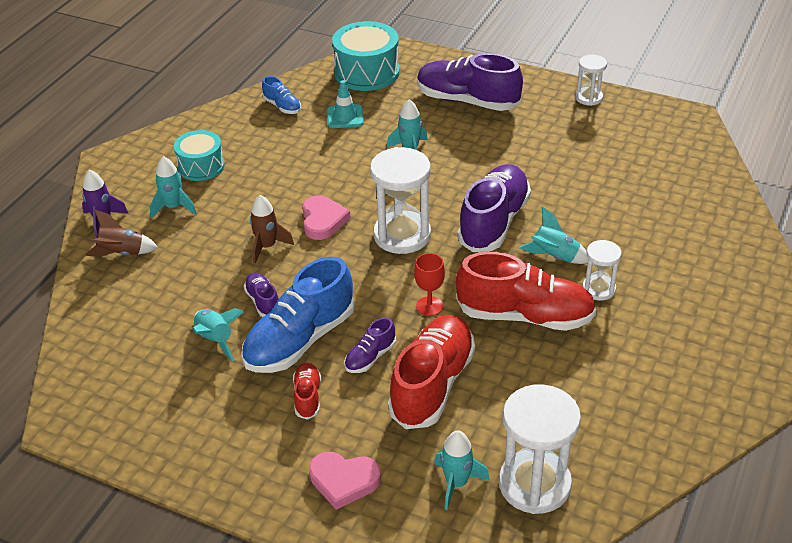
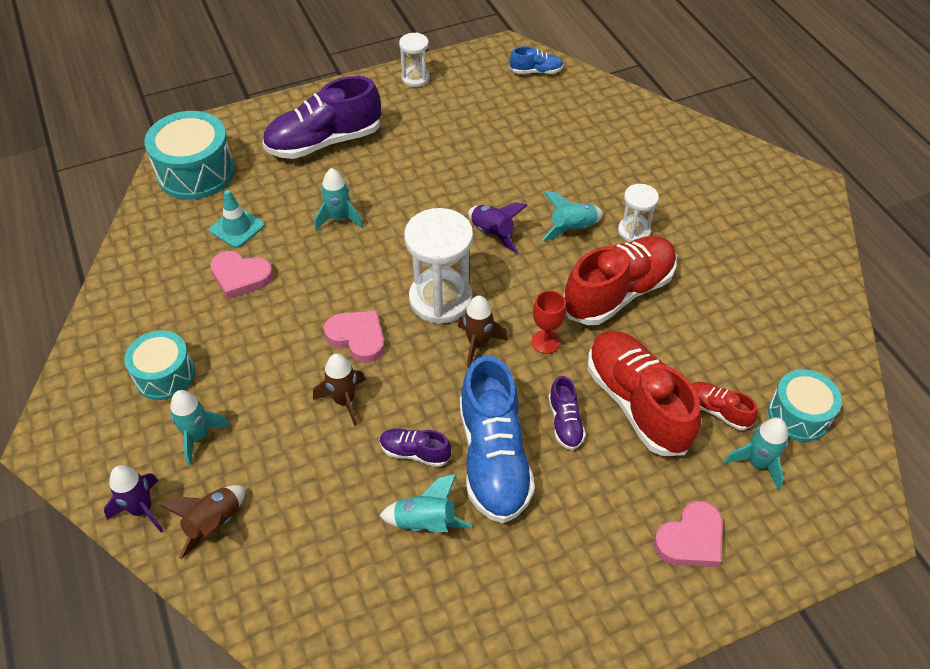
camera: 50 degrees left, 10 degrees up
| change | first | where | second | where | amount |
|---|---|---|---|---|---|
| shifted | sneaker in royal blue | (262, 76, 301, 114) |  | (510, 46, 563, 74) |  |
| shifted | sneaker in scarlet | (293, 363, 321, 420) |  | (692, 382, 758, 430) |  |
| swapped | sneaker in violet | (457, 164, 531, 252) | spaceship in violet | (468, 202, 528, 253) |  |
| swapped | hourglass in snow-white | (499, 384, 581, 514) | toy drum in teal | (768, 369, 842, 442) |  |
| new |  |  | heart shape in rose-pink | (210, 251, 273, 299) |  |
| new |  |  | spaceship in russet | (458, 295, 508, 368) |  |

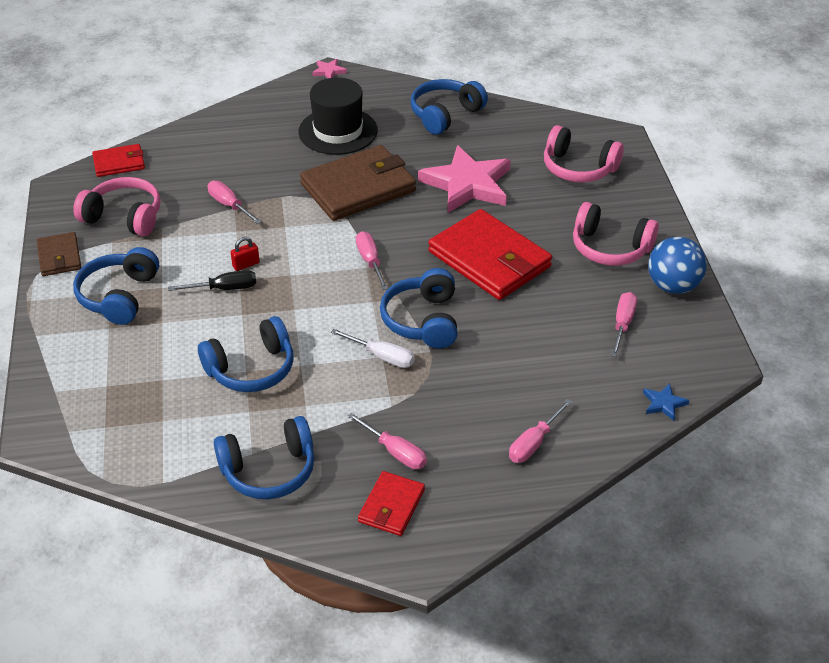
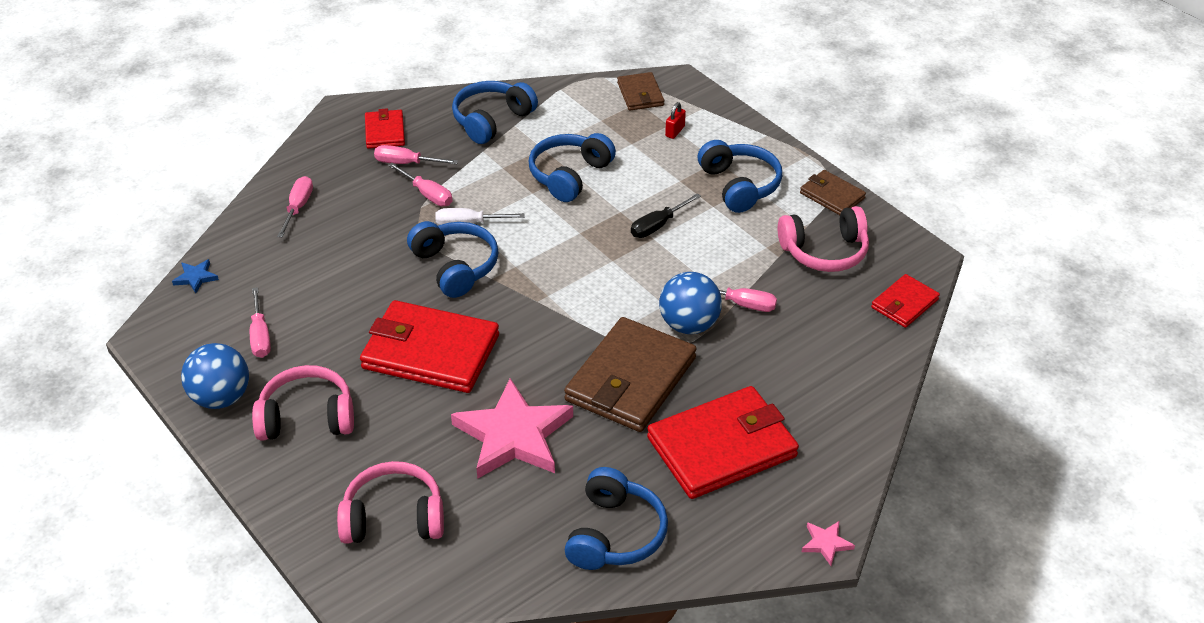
camera: 150 degrees right, 0 degrees up
| change | first | where | second | where | amount |
|---|---|---|---|---|---|
| shifted | lock in scarlet | (231, 237, 260, 271) |  | (665, 102, 686, 139) |  |
| swapped | tall hat in jet-black | (298, 77, 378, 155) | wallet in scarlet | (647, 386, 799, 499) |  |
| shifted | screwdriver in rose-pink | (356, 231, 388, 290) |  | (388, 163, 453, 206) |  |
| new |  |  | wallet in russet | (617, 72, 664, 111) |  |
| new |  |  | ball in royal blue | (659, 272, 722, 334) |  |

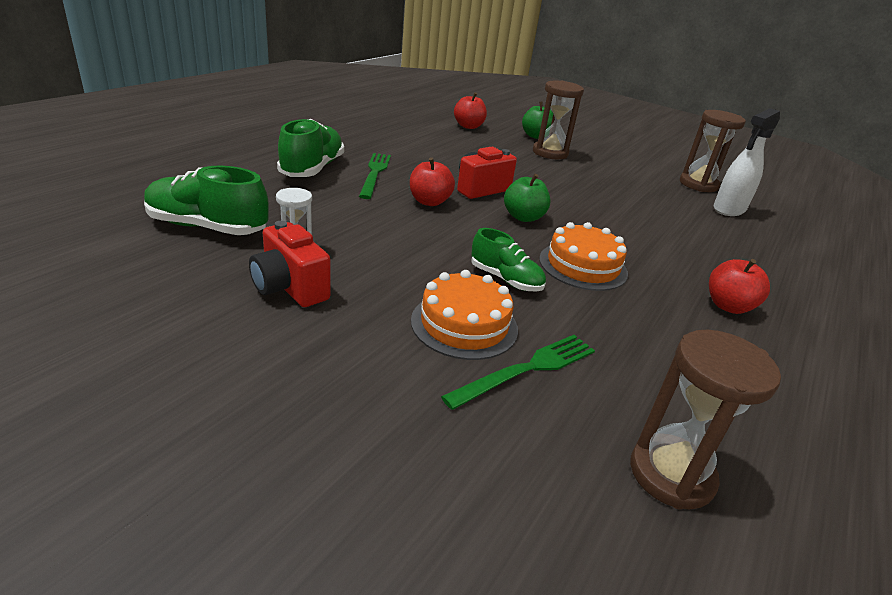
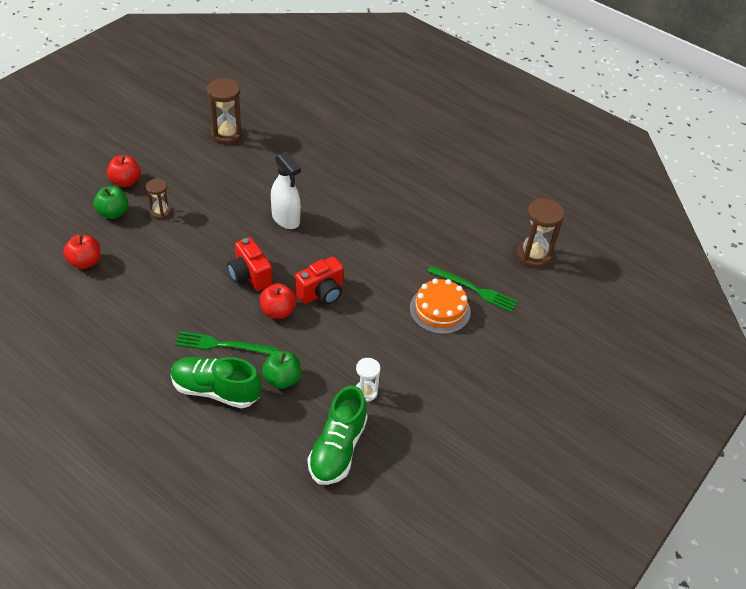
camera: 85 degrees left, 15 degrees up
| change | first | where | second | where | amount |
|---|---|---|---|---|---|
| shifted | camera in scarlet | (249, 221, 331, 307) |  | (295, 257, 344, 304) |  |
| rotated | table fork in emerald | (441, 335, 595, 410) |  | (427, 266, 517, 312) | 150 degrees clockwise |
| gone | sneaker in emerald | (471, 228, 546, 291) |  |  |  |
| shifted | apple in emerald | (504, 174, 550, 222) |  | (262, 351, 301, 389) |  |
| scaled | hourglass in russet | (533, 80, 584, 159) |  | (146, 179, 171, 219) | x0.59 |
| gone | gateau in orange | (539, 222, 628, 291) |  |  |  |
| shifted | apple in scarlet | (709, 259, 770, 314) |  | (107, 155, 141, 187) |  |
| shifted | sprayer in snow-white | (713, 108, 780, 216) |  | (271, 151, 301, 229) |  |

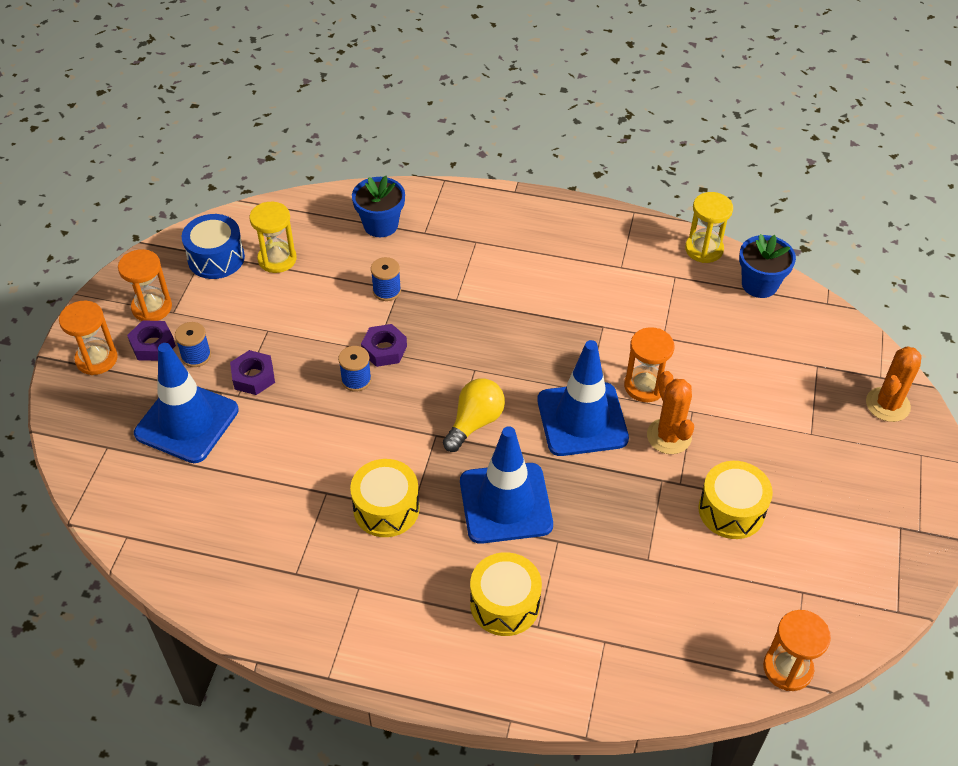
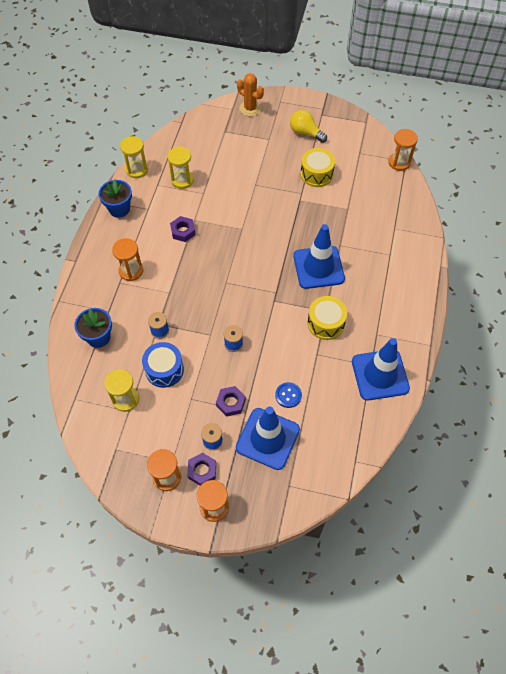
camera: 90 degrees left, 10 degrees up
| change | first | where | second | where | amount |
|---|---|---|---|---|---|
| shifted | toy drum in royal blue | (182, 214, 245, 279) |  | (142, 342, 184, 388) |  |
| shifted | hex nut in violet | (361, 324, 407, 367) |  | (170, 216, 195, 242) |  |
| shifted | light bulb in bright yellow | (443, 379, 505, 452) |  | (290, 110, 327, 143) |  |
| gone | toy drum in bright yellow | (470, 552, 542, 636) |  |  |  |
| shifted | safety cone in royal blue | (537, 340, 629, 456) |  | (352, 338, 410, 401) |  |
| shifted | hourglass in orange | (624, 327, 674, 402) |  | (112, 238, 143, 281) |  |
| gone | saguaro cactus in orange | (647, 371, 694, 454) |  |  |  |
| shifted | potted plant in royal blue | (739, 234, 796, 298) |  | (99, 179, 132, 218) |  |
| new |  |  | hourglass in bright yellow | (168, 147, 194, 189) |  |
| new |  |  | sewing button in royal blue | (275, 382, 302, 408) |  |

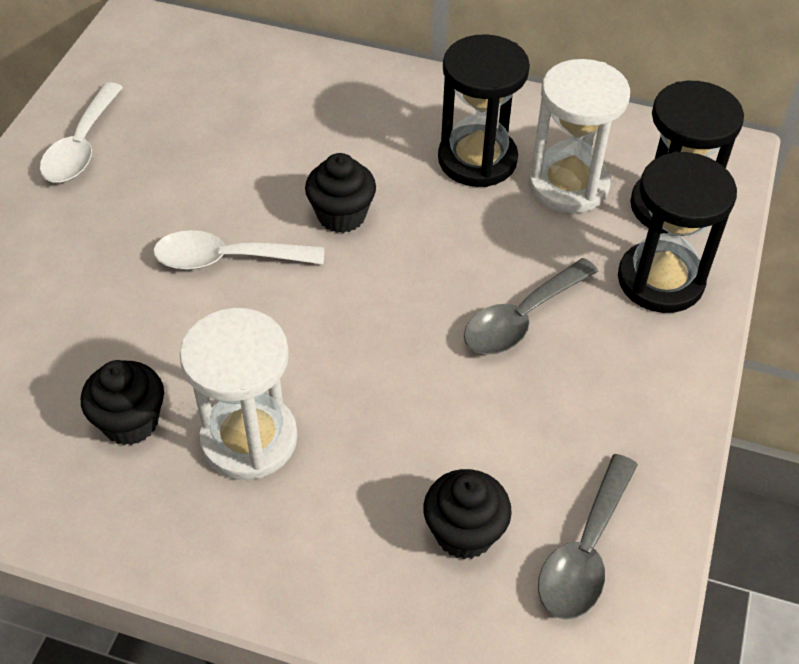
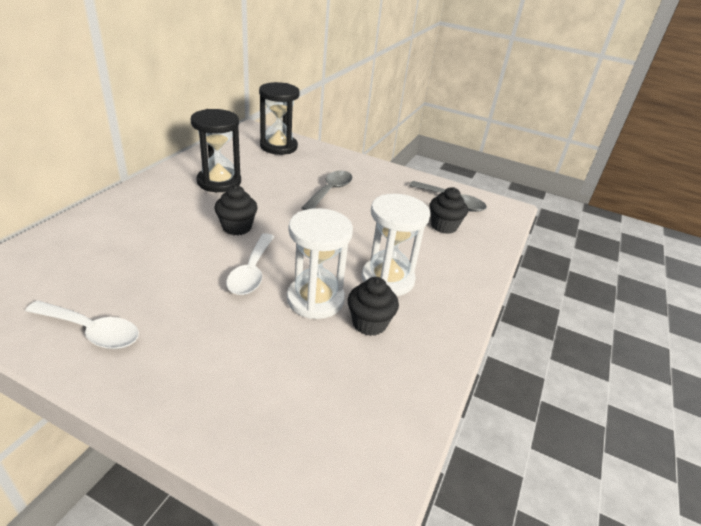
camera: 85 degrees left, 15 degrees down
| change | first | where | second | where | amount |
|---|---|---|---|---|---|
| rotated | teaspoon in gray | (464, 258, 599, 355) |  | (301, 171, 352, 210) | 120 degrees counterclockwise |
| shifted | hourglass in snow-white | (528, 59, 630, 213) |  | (287, 208, 353, 319) |  |
| gone | hourglass in jet-black | (618, 152, 737, 313) |  |  |  |

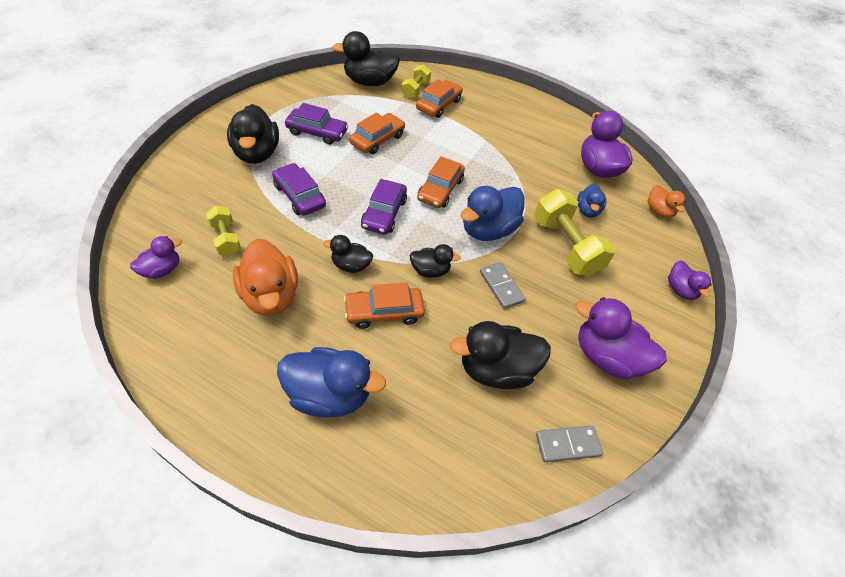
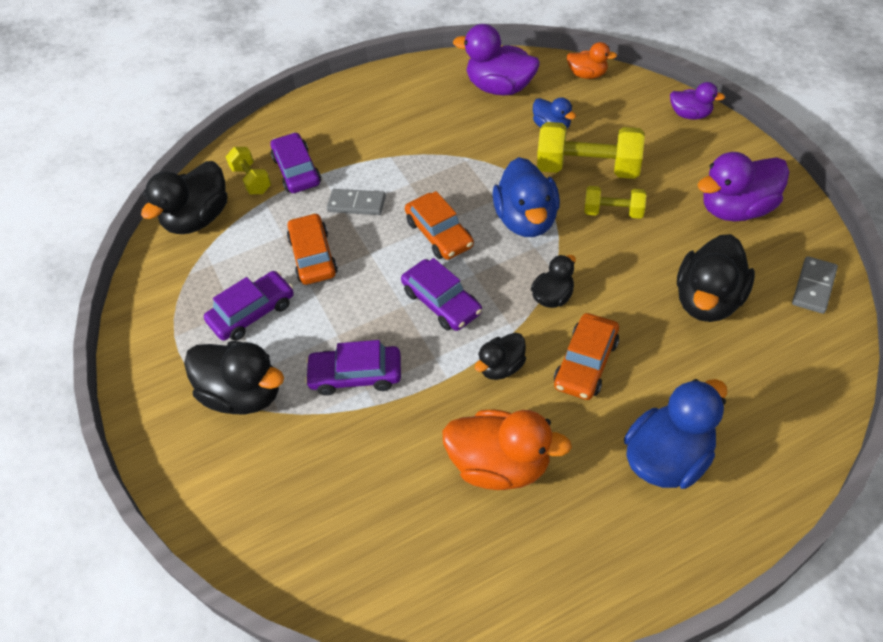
camera: 45 degrees left, 0 degrees up
| change | first | where | second | where | amount |
|---|---|---|---|---|---|
| gone | duck in violet | (130, 236, 182, 279) |  |  |  |
| shifted | hand weight in bright yellow | (206, 205, 241, 256) |  | (584, 186, 646, 219) |  |
| repainted | automobile in orange | (416, 79, 463, 118) | automobile in violet | (270, 132, 321, 193) |  |
| shifted | domino tile in gray | (480, 262, 526, 309) |  | (327, 189, 386, 215) |  |

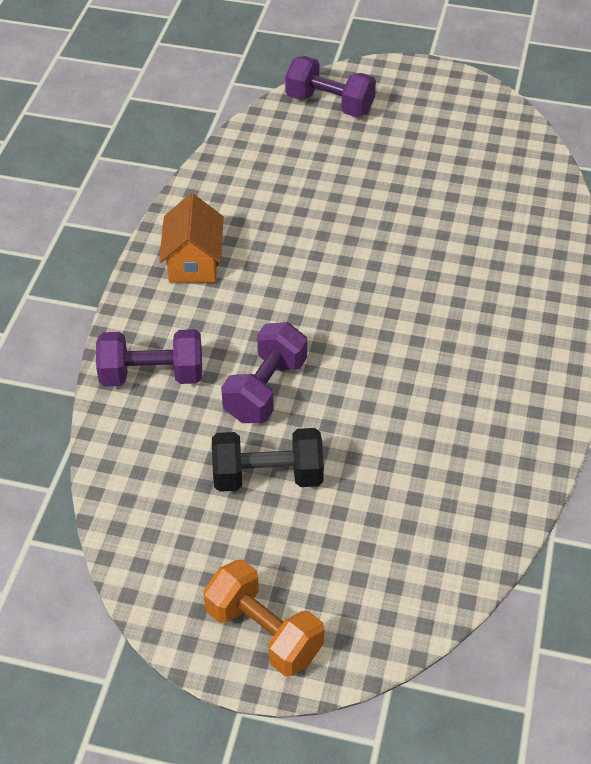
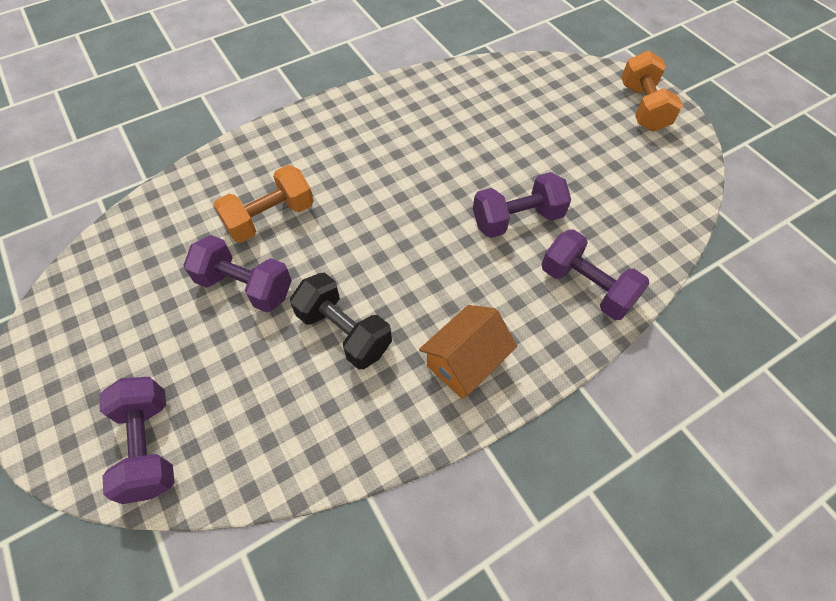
camera: 135 degrees left, 10 degrees up
| change | first | where | second | where | amount |
|---|---|---|---|---|---|
| shifted | hand weight in jet-black | (212, 428, 324, 492) |  | (290, 273, 392, 369) |  |
| new |  |  | hand weight in violet | (183, 235, 292, 312) |  |
| new |  |  | hand weight in orange | (213, 165, 314, 243) |  |

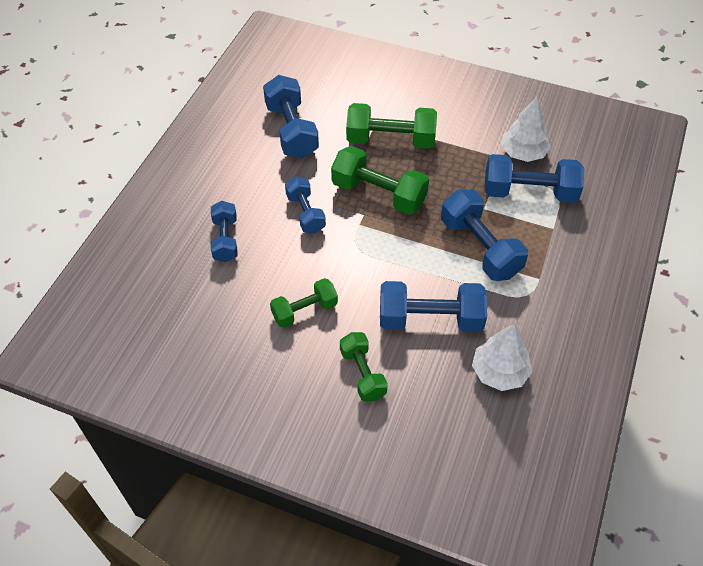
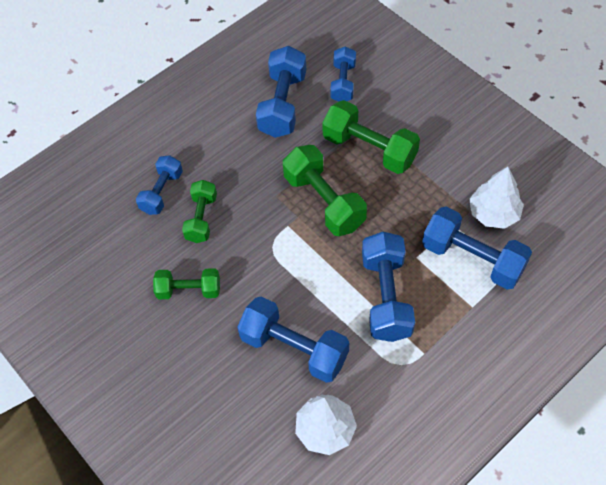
camera: 30 degrees right, 5 degrees up
| change | first | where | second | where | amount |
|---|---|---|---|---|---|
| shifted | hand weight in royal blue | (285, 177, 326, 233) |  | (330, 46, 356, 102) |  |
| shifted | hand weight in emerald | (340, 332, 388, 402) |  | (182, 180, 217, 243) |  |

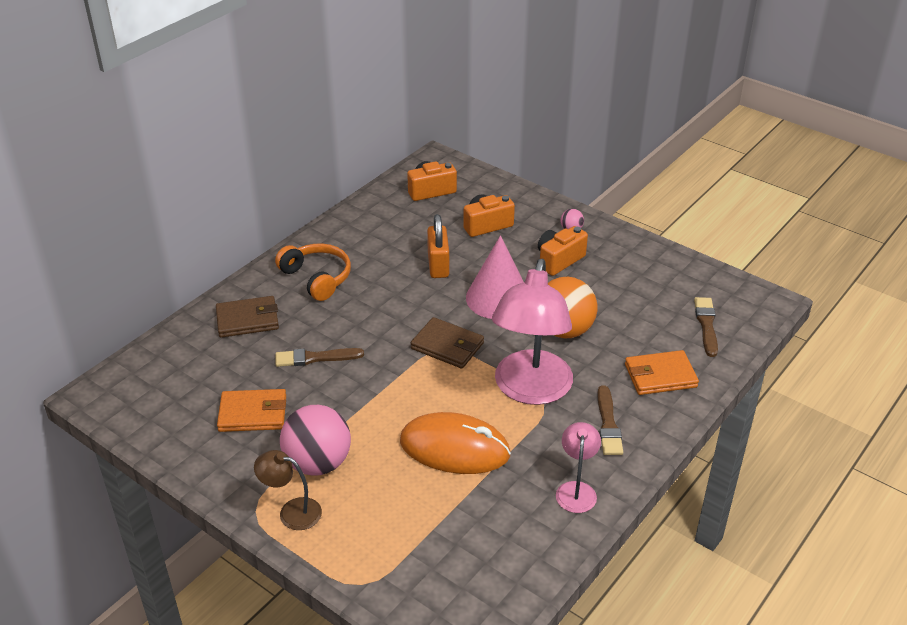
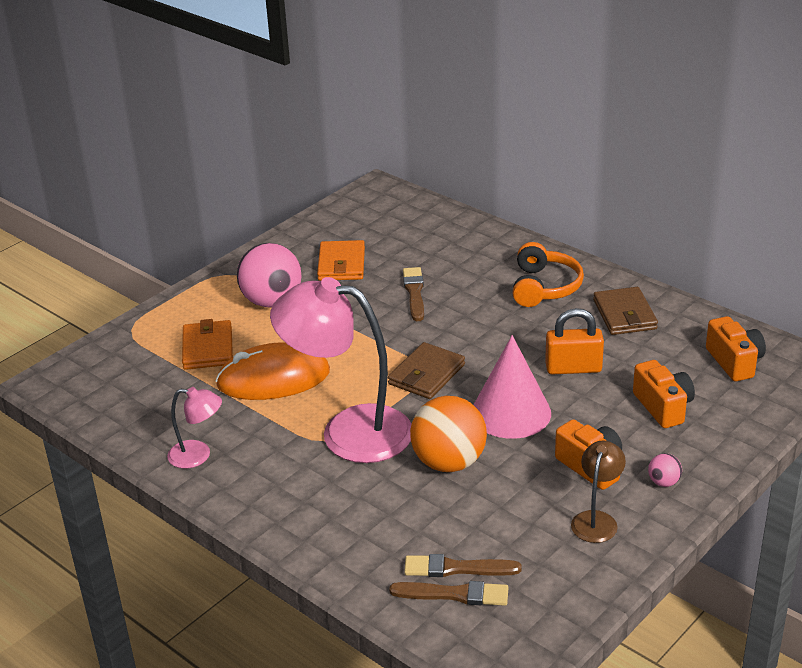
camera: 95 degrees right, 5 degrees down
| change | first | where | second | where | amount |
|---|---|---|---|---|---|
| shifted | wallet in russet | (216, 296, 279, 338) |  | (593, 287, 658, 335) |  |
| shifted | lamp in russet | (254, 450, 322, 530) |  | (571, 440, 626, 543) |  |
| rotated | headphones in orange | (275, 243, 351, 301) |  | (513, 242, 584, 307) | 45 degrees counterclockwise |
| rotated | computer mouse in orange | (400, 412, 511, 474) |  | (215, 342, 330, 400) | 60 degrees clockwise |
| shifted | brush in russet | (597, 385, 623, 455) |  | (404, 554, 521, 577) |  |
| shifted | wallet in orange | (625, 350, 699, 395) |  | (182, 319, 233, 370) |  |

